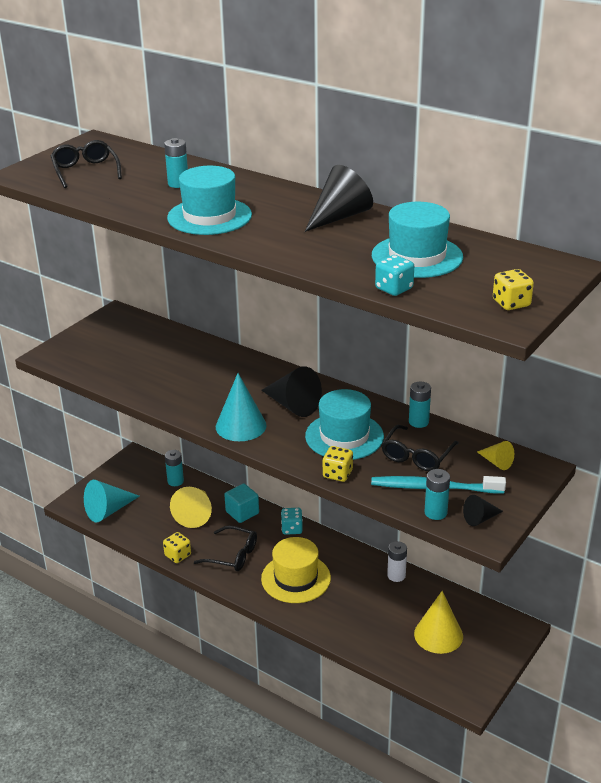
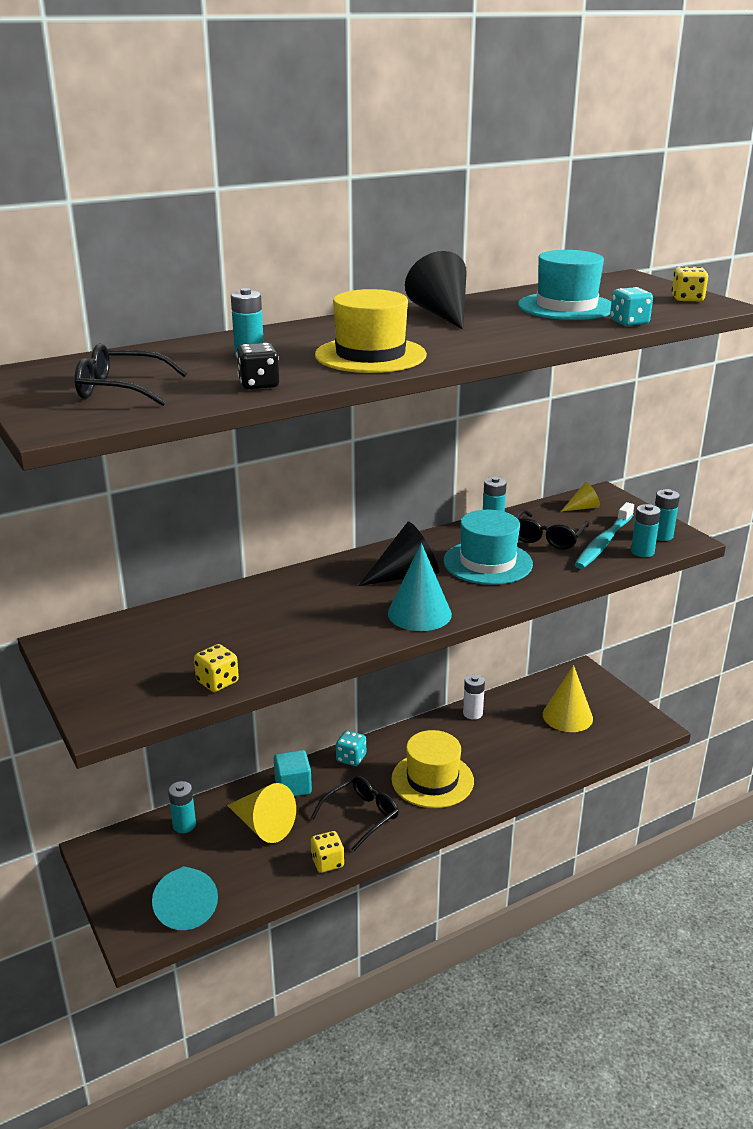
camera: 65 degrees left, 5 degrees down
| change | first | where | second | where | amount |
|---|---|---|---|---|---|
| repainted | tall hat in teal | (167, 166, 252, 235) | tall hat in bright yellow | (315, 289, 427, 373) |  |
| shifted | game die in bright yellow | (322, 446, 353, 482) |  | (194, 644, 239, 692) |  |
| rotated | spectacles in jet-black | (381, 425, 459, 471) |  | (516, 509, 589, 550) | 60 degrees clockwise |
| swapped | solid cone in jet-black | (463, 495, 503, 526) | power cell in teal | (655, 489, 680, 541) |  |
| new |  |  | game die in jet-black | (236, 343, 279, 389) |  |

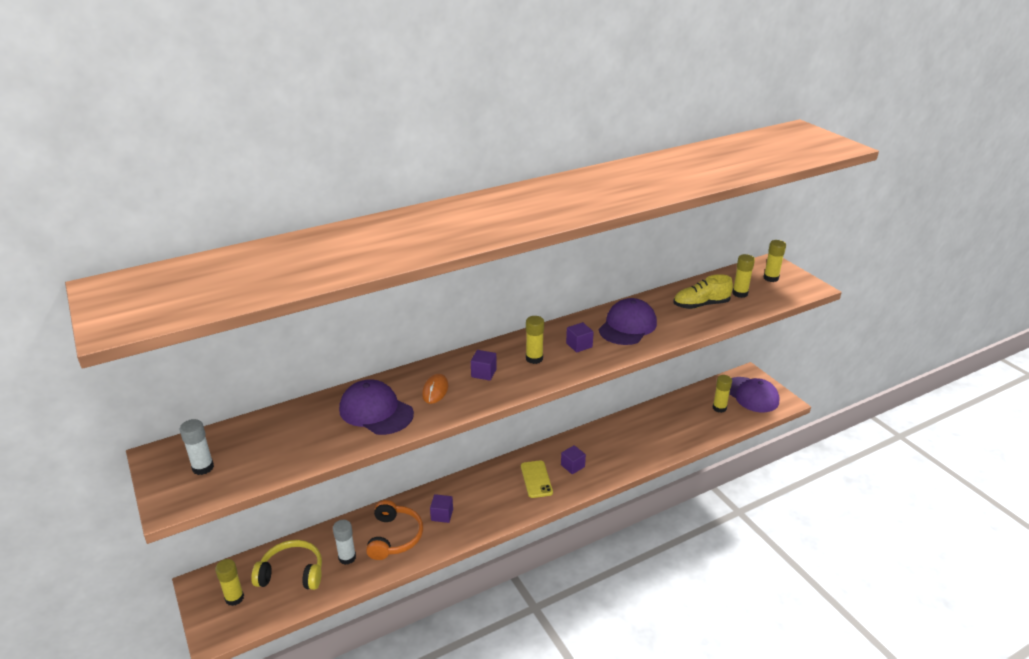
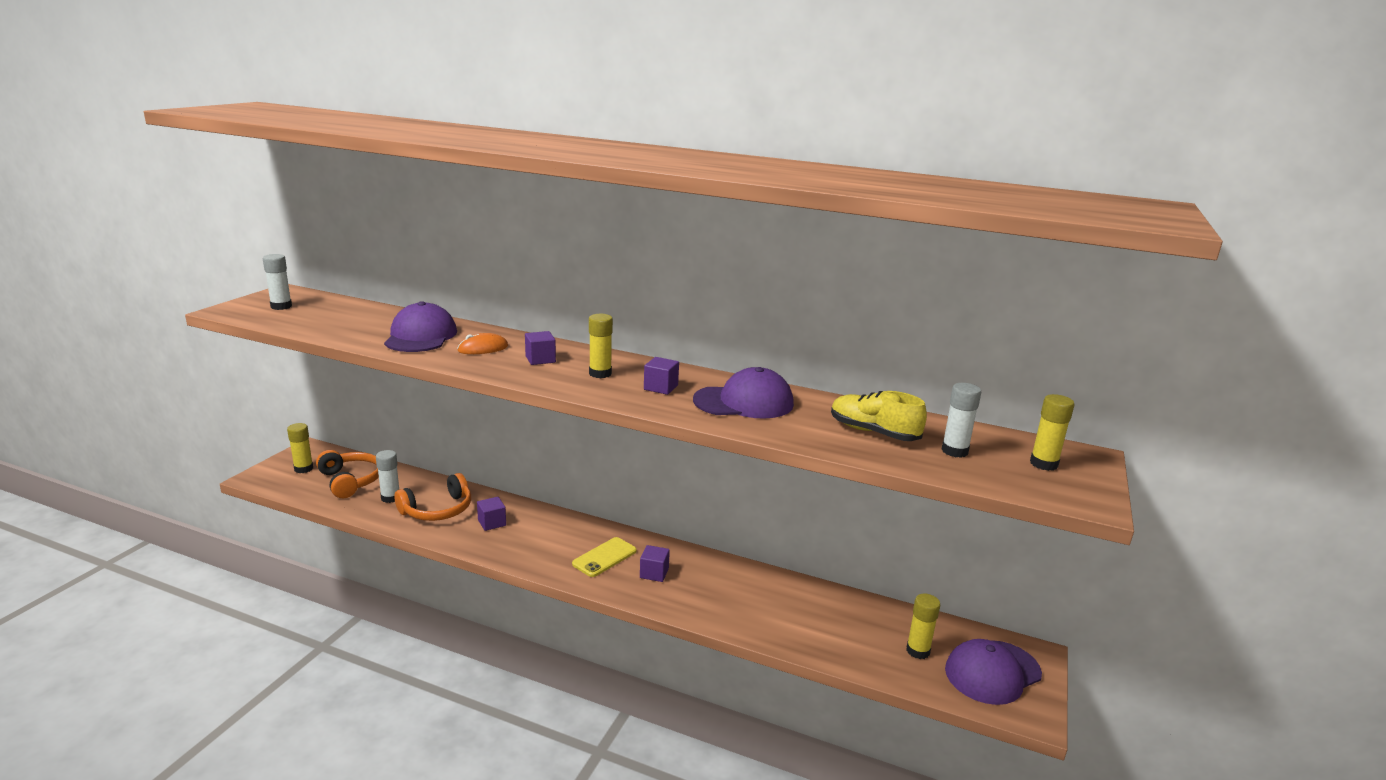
camera: 50 degrees right, 10 degrees down
| change | first | where | second | where | amount |
|---|---|---|---|---|---|
| repainted | headphones in bright yellow | (251, 540, 322, 590) | headphones in orange | (316, 450, 379, 498) |  |
| rotated | cap in violet | (729, 377, 779, 412) |  | (945, 639, 1042, 705) | 45 degrees clockwise |
| repainted | stick of glue in bright yellow | (732, 254, 755, 298) | stick of glue in snow-white | (941, 383, 981, 458) |  |

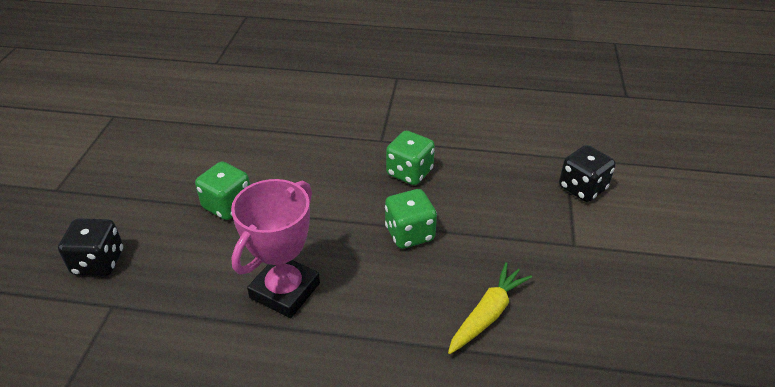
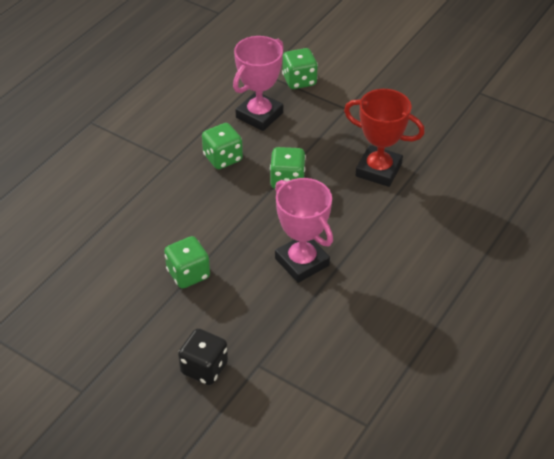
camera: 65 degrees left, 5 degrees up
| change | first | where | second | where | amount |
|---|---|---|---|---|---|
| swapped | toy carrot in bright yellow | (448, 262, 532, 354) | prize cup in scarlet | (344, 89, 425, 187) |  |
| repainted | game die in jet-black | (559, 145, 616, 202) | game die in emerald | (282, 48, 318, 89) |  |
| new |  |  | prize cup in rose-pink | (233, 36, 284, 131) |  |

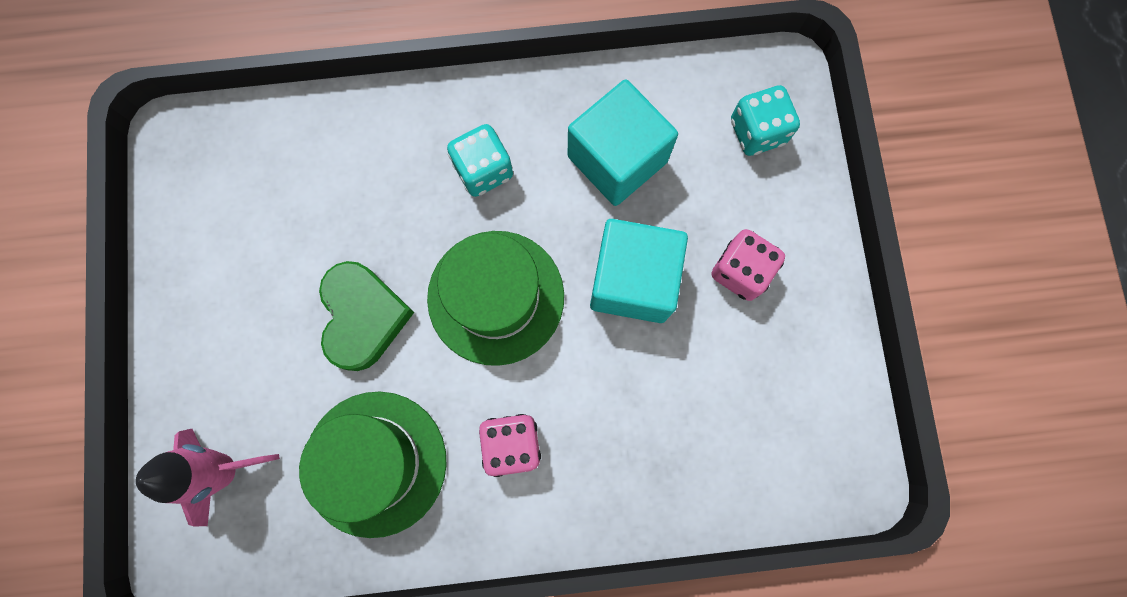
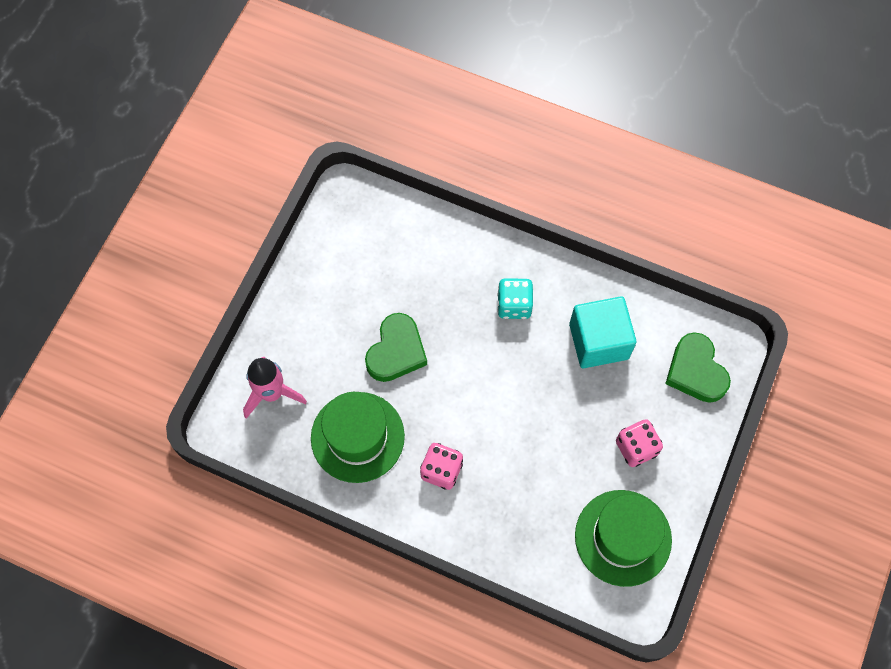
camera: 30 degrees right, 10 degrees down
| change | first | where | second | where | amount |
|---|---|---|---|---|---|
| shifted | tall hat in emerald | (427, 231, 564, 366) |  | (575, 490, 672, 587) |  |
| gone | cube in teal | (590, 219, 688, 323) |  |  |  |
| swapped | game die in teal | (731, 85, 800, 156) | heart shape in emerald | (665, 332, 731, 403) |  |

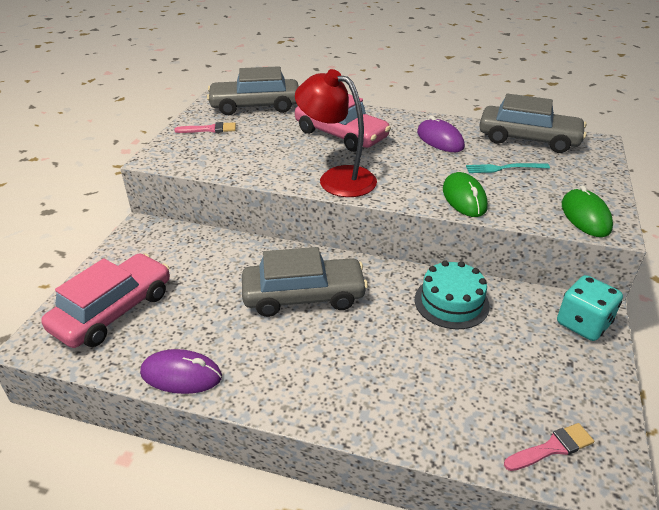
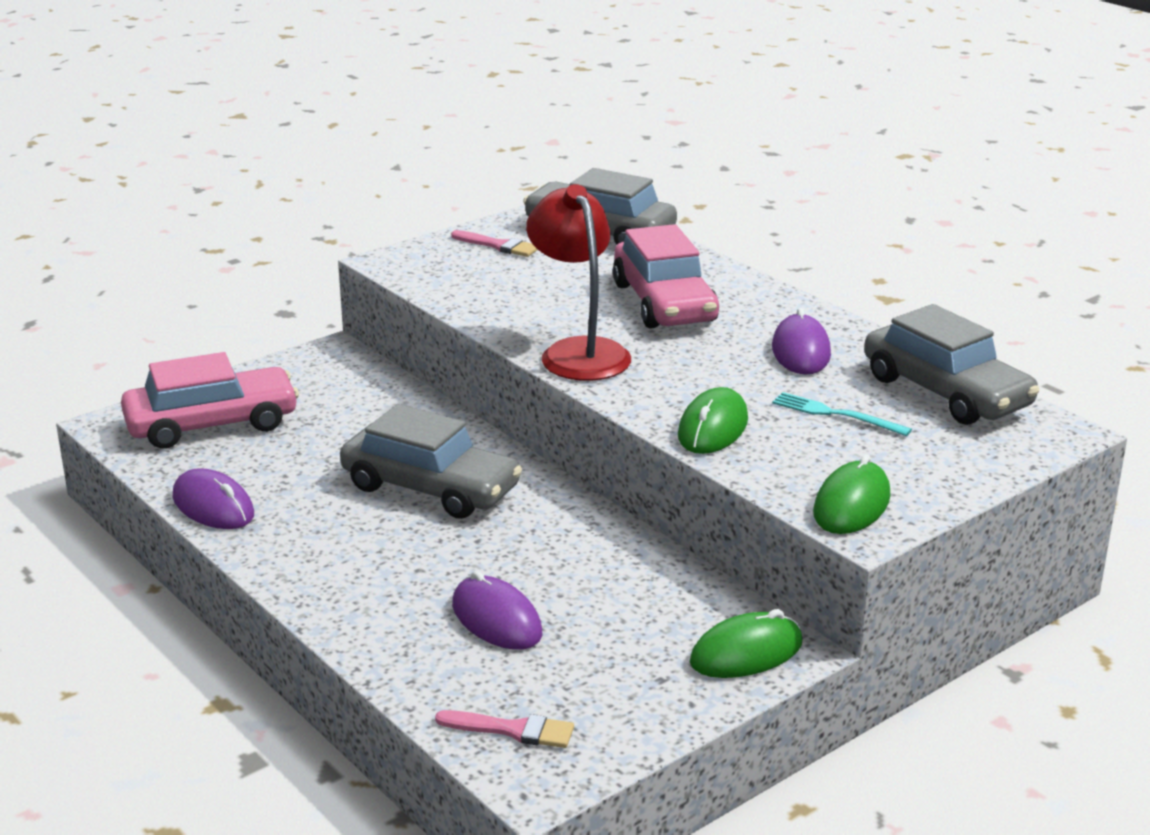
camera: 35 degrees right, 10 degrees down
| change | first | where | second | where | amount |
|---|---|---|---|---|---|
| gone | gateau in teal | (415, 260, 490, 329) |  |  |  |
| swapped | game die in teal | (557, 275, 623, 341) | computer mouse in emerald | (690, 609, 802, 678) |  |
| new |  |  | computer mouse in violet | (452, 571, 542, 650) |  |

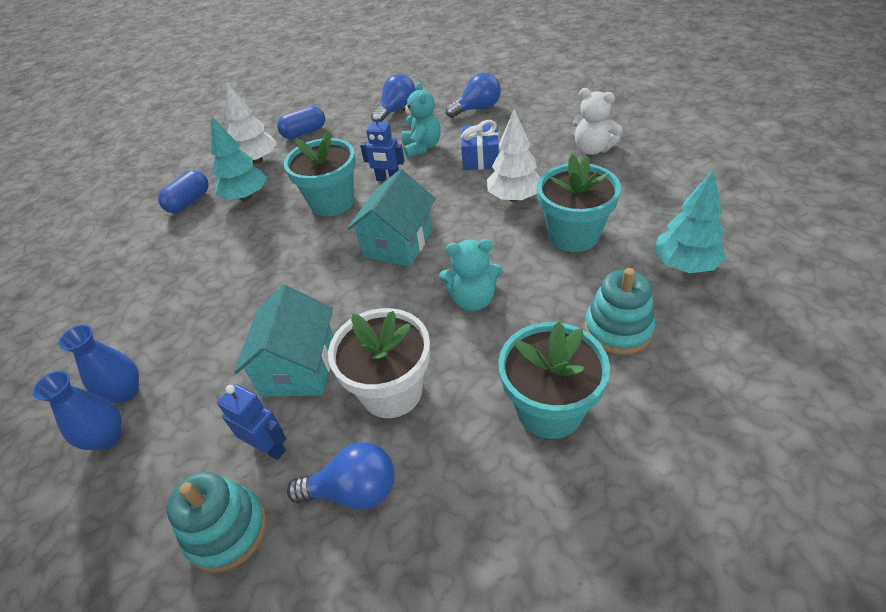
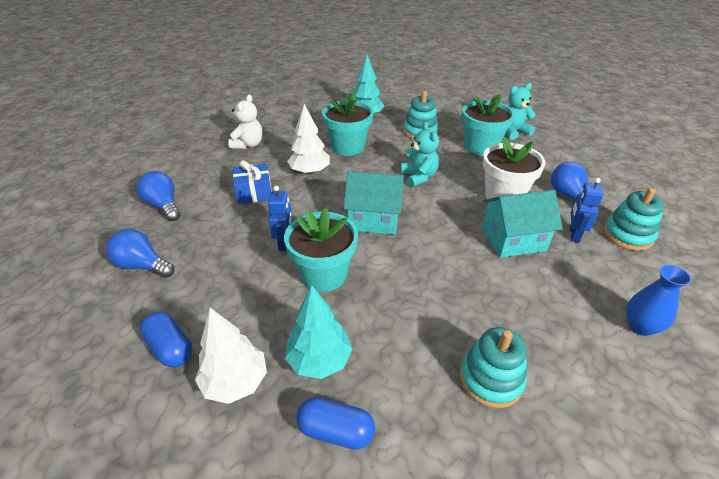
camera: 110 degrees left, 5 degrees down
| change | first | where | second | where | amount |
|---|---|---|---|---|---|
| gone | vase in royal blue | (58, 325, 139, 403) |  |  |  |
| shifted | teddy bear in teal | (401, 82, 440, 158) |  | (506, 83, 536, 140) |  |
| new |  |  | stacking rings in teal | (460, 327, 527, 408) |  |

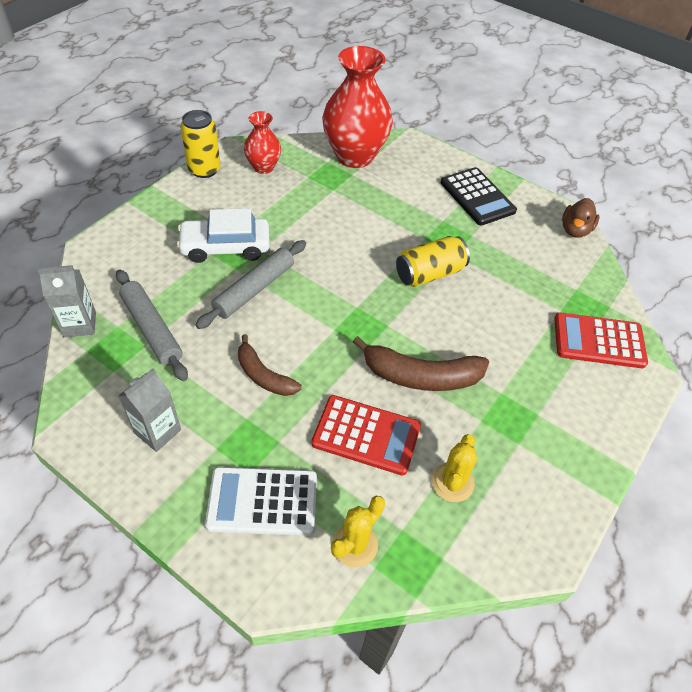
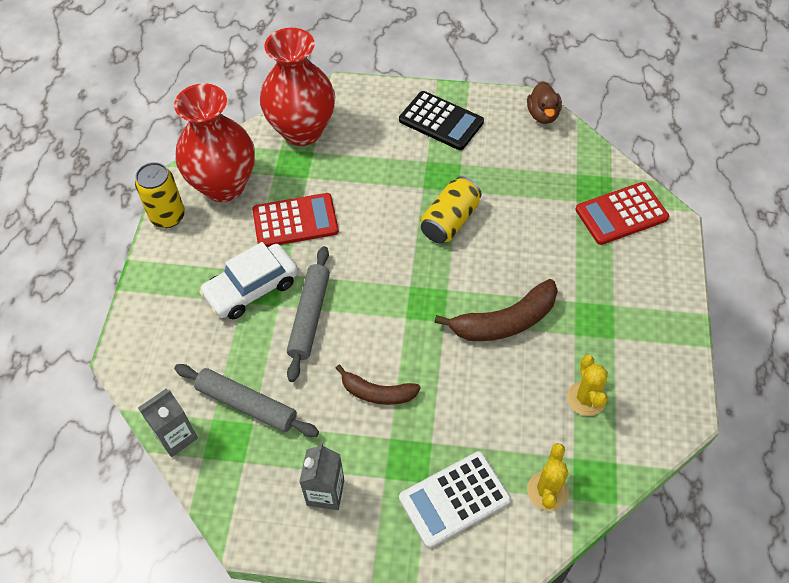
camera: 25 degrees left, 5 degrees up
| change | first | where | second | where | amount |
|---|---|---|---|---|---|
| scaled | vase in scarlet | (244, 111, 281, 174) |  | (174, 83, 255, 202) | x1.89 |
| shifted | pocket calculator in scarlet | (312, 395, 421, 475) |  | (252, 193, 339, 247) |  |

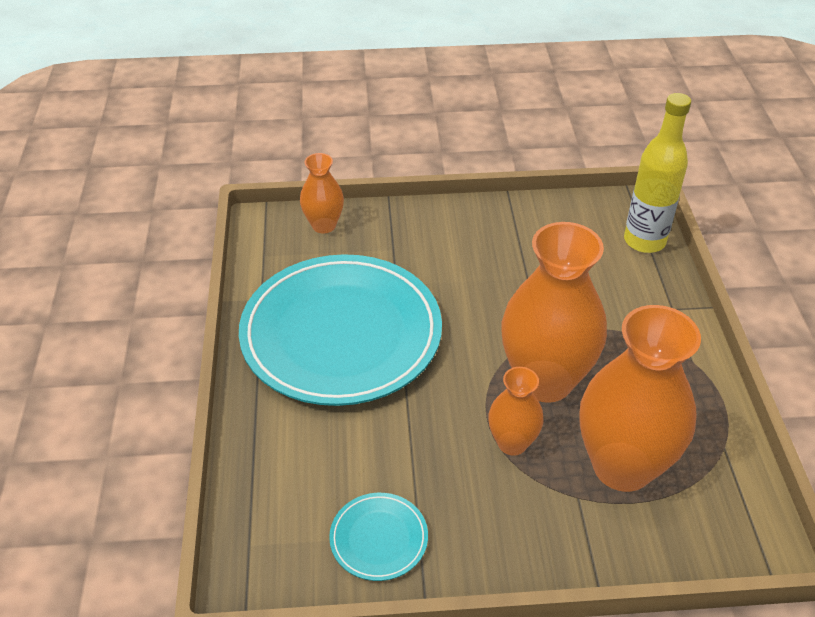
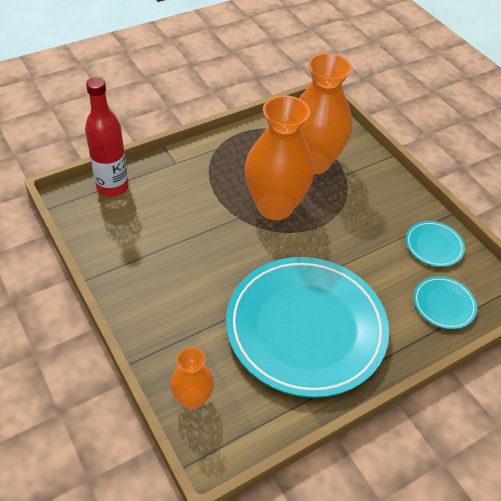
camera: 120 degrees left, 5 degrees up
| change | first | where | second | where | amount |
|---|---|---|---|---|---|
| gone | vase in orange | (488, 367, 544, 456) |  |  |  |
| repainted | bottle in bright yellow | (624, 93, 691, 253) | bottle in scarlet | (85, 77, 129, 197) |  |
| new |  |  | flat dish in teal | (413, 276, 477, 329) |  |

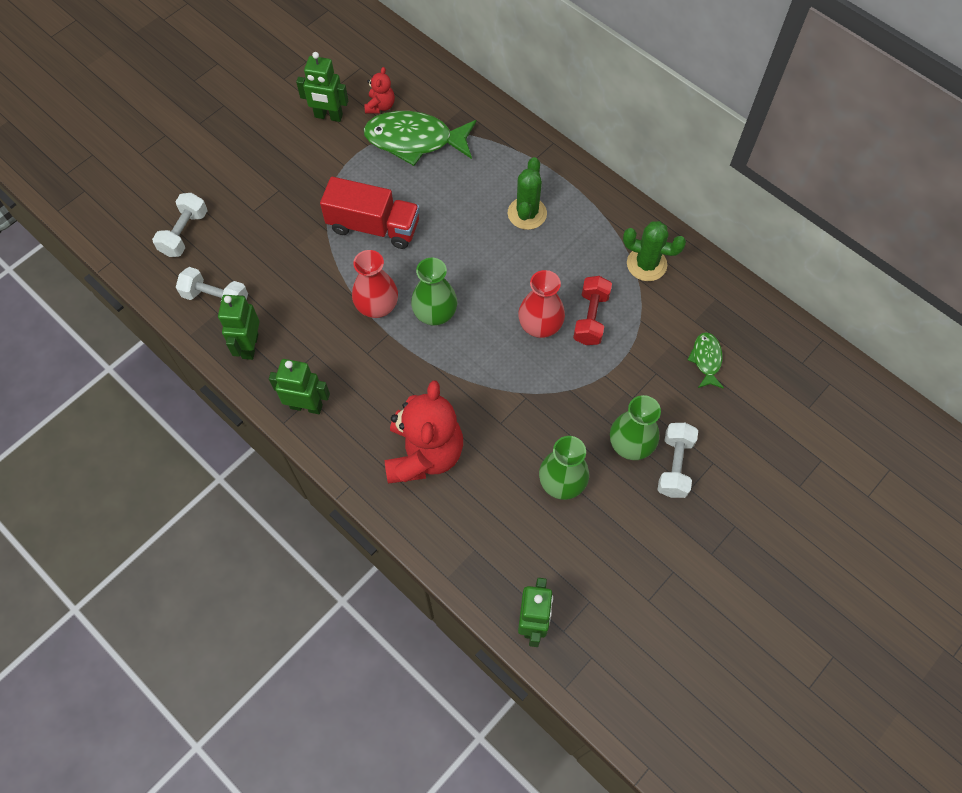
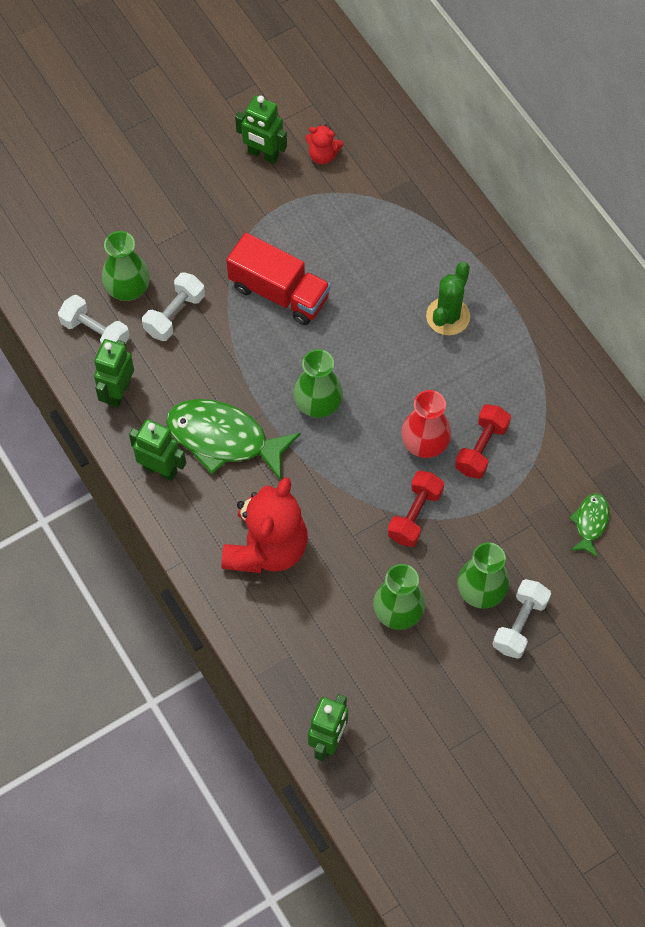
camera: 15 degrees right, 0 degrees up
| change | first | where | second | where | amount |
|---|---|---|---|---|---|
| shifted | hand weight in snow-white | (152, 193, 208, 257) |  | (142, 272, 205, 341) |  |
| gone | vase in scarlet | (352, 250, 398, 318) |  |  |  |
| shifted | fish figure in emerald | (364, 111, 476, 166) |  | (166, 399, 301, 481) |  |
| rotated | teddy bear in scarlet | (365, 67, 395, 113) |  | (305, 124, 343, 164) | 75 degrees clockwise |
| gone | saguaro cactus in emerald | (623, 221, 686, 281) |  |  |  |
| new |  |  | vase in emerald | (102, 231, 150, 301) |  |
| new |  |  | hand weight in scarlet | (388, 471, 444, 547) |  |

